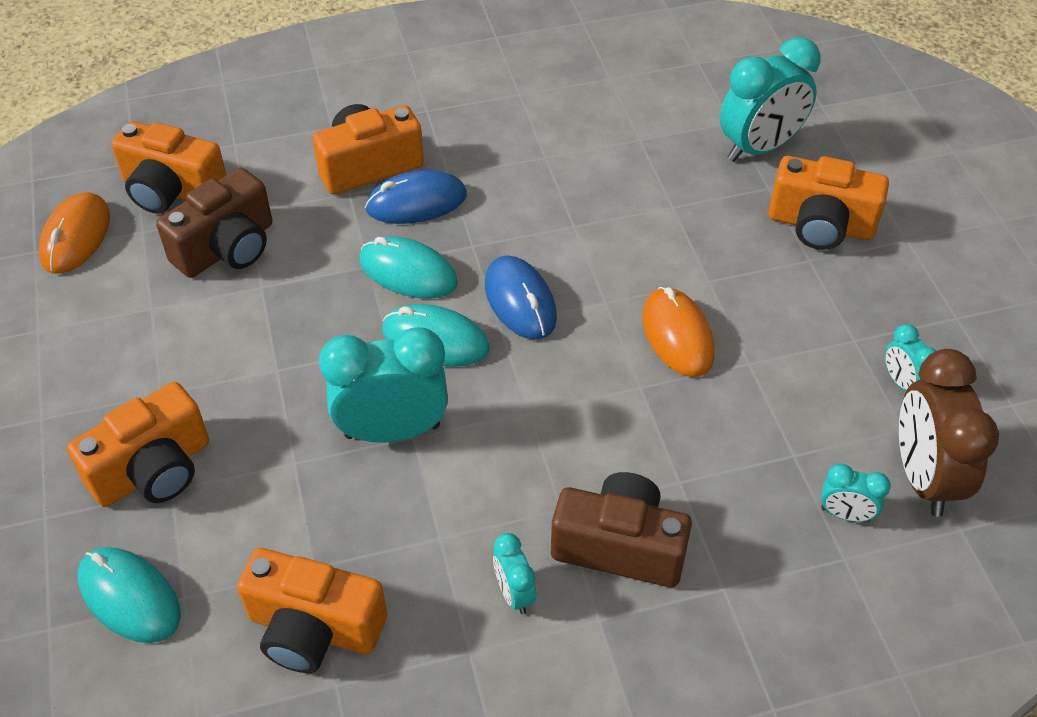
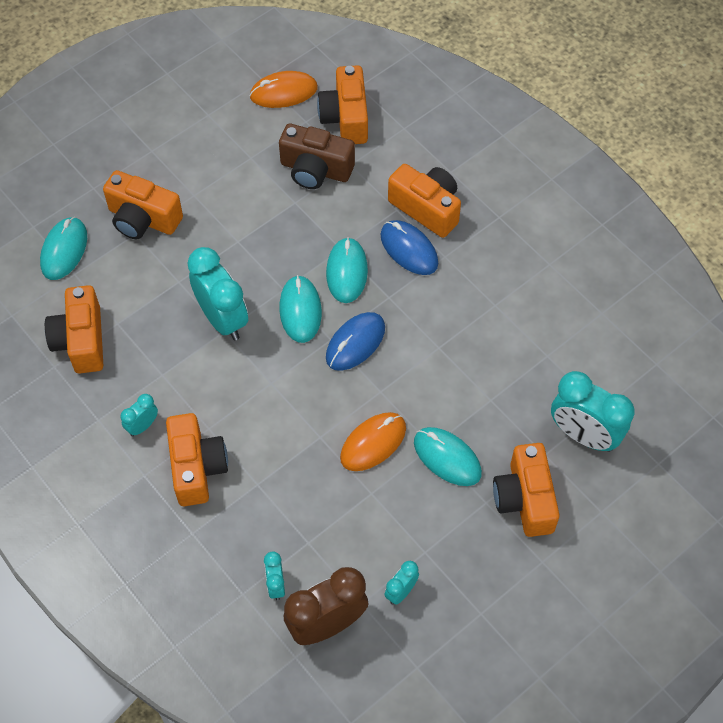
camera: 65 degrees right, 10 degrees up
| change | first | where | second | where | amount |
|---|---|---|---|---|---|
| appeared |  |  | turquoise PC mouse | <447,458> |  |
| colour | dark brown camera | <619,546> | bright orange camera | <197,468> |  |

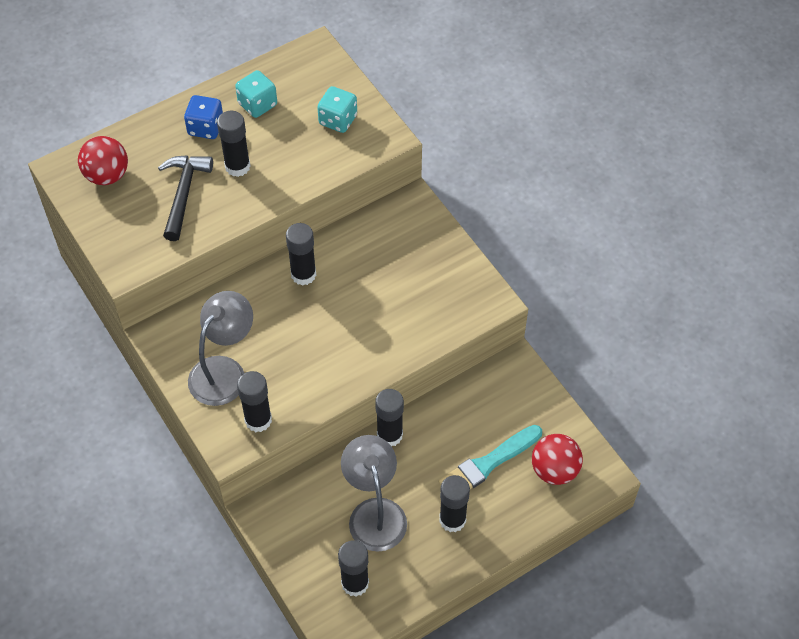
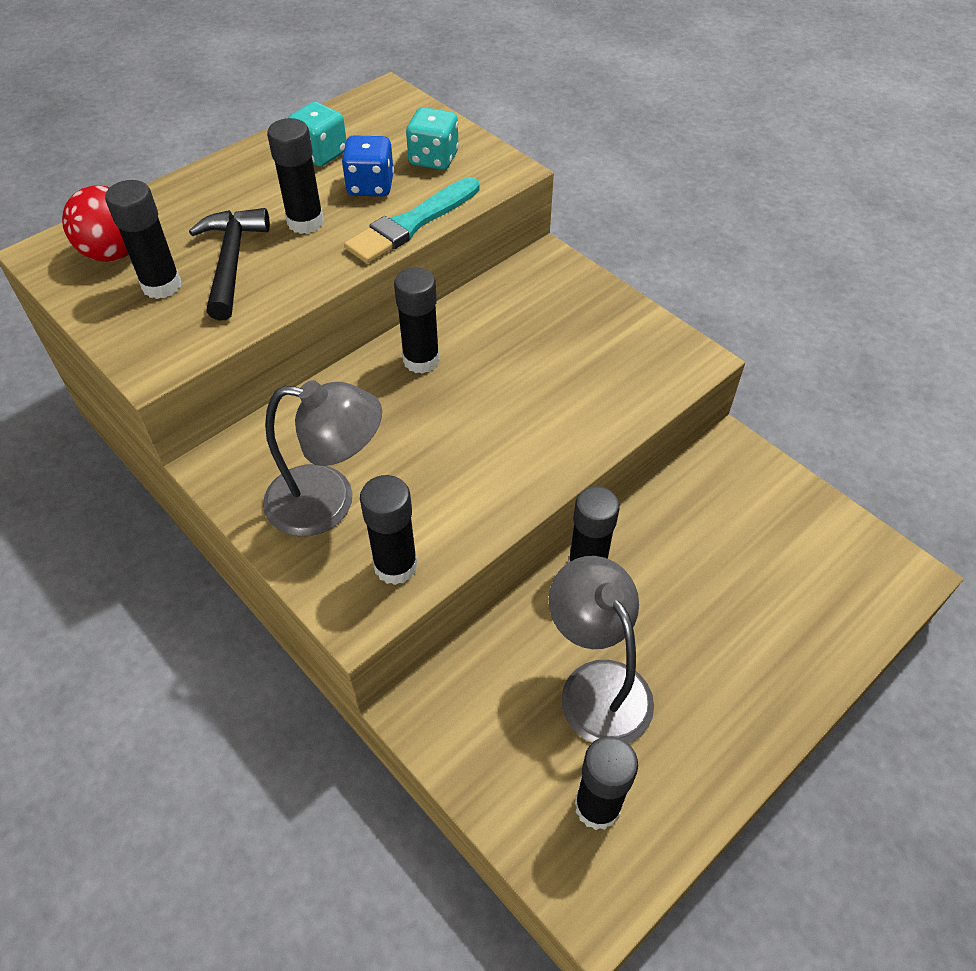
camera: 10 degrees left, 5 degrees down
| change | first | where | second | where | amount |
|---|---|---|---|---|---|
| missing | scarlet ball | <554,470> |  |  |  |
| relocated | royal blue dice | <206,127> |  | <370,186> |  |
| relocated | turquoise paint brush | <488,464> |  | <411,224> |  |
| relocated | ebony glue | <452,520> |  | <161,285> |  |
| spun | grey desk lamp | <224,371> |  | <328,502> | 75 degrees clockwise |

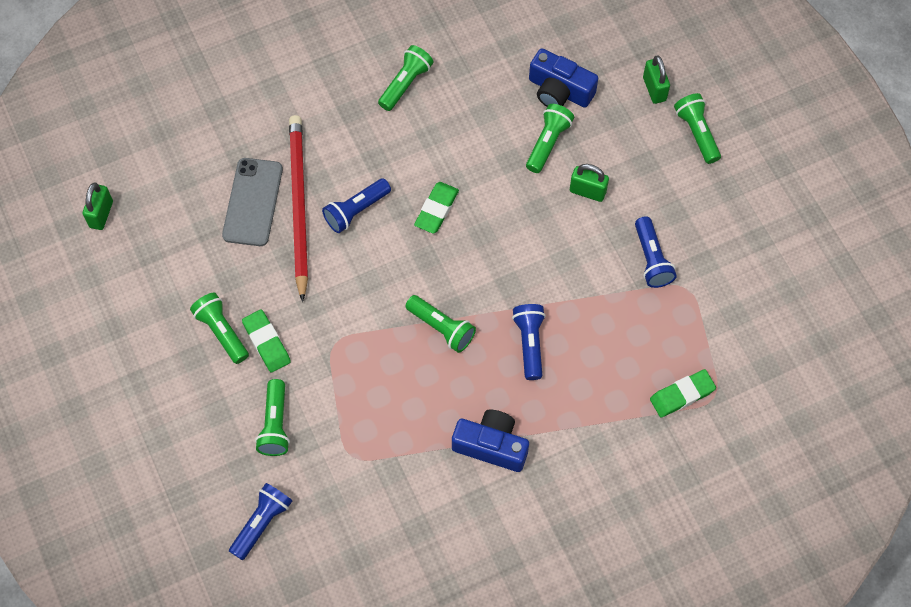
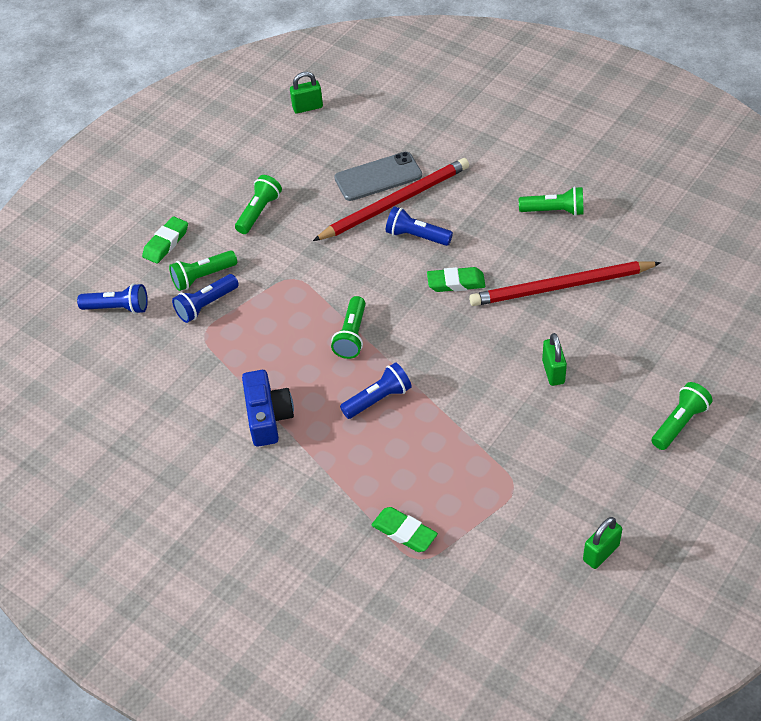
camera: 65 degrees right, 15 degrees down
| change | first | where | second | where | amount |
|---|---|---|---|---|---|
| missing | leaf-green flashlight | <548,143> |  |  |  |
| missing | royal blue camera | <559,90> |  |  |  |
| appeared |  |  | scarlet lead pencil | <561,286> |  |
| relocated | leaf-green gum eraser | <266,343> |  | <166,243> |  |
| relocated | royal blue flashlight | <651,259> |  | <206,305> |  |
| relocated | leaf-green small lock | <654,89> |  | <600,553> |  |

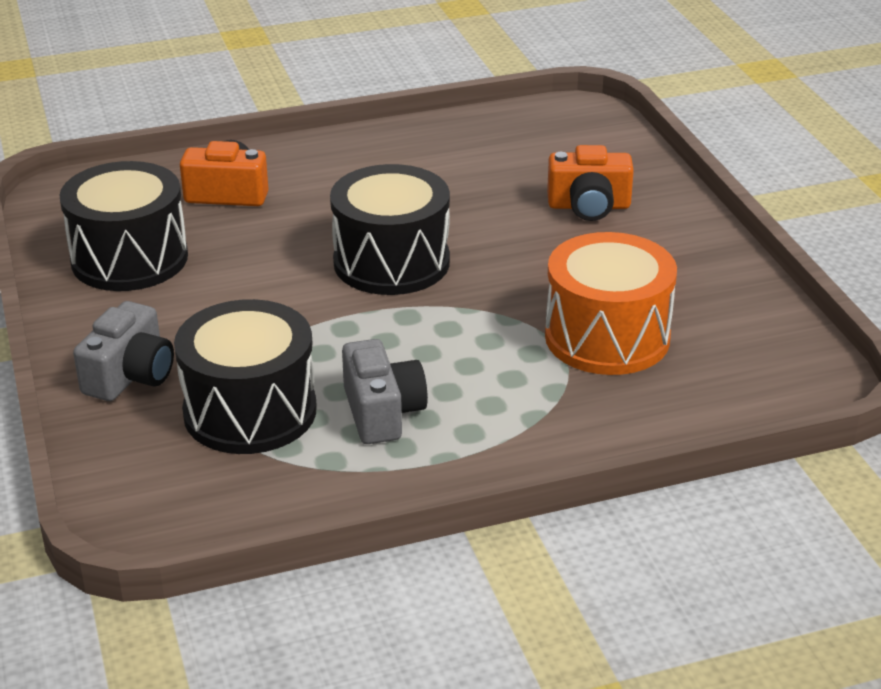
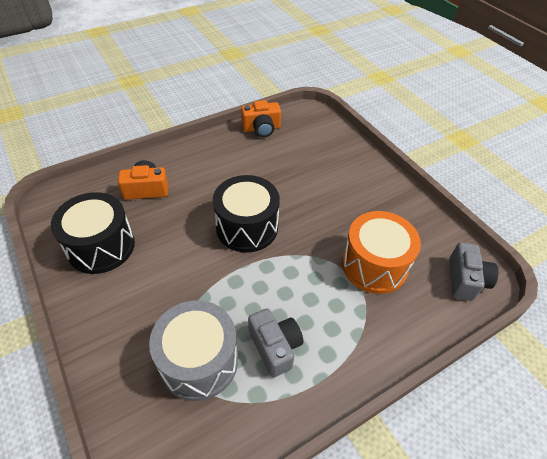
camera: 15 degrees left, 15 degrees up
| change | first | where | second | where | amount |
|---|---|---|---|---|---|
| relocated | grey camera | <130,376> |  | <465,280> |  |
| relocated | bright orange camera | <589,206> |  | <261,129> |  |
| colour | ebony drum | <250,411> | grey drum | <199,361> |  |

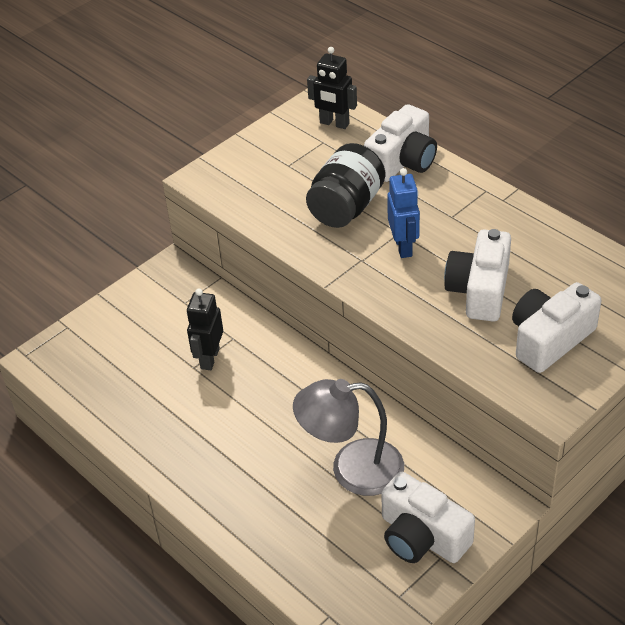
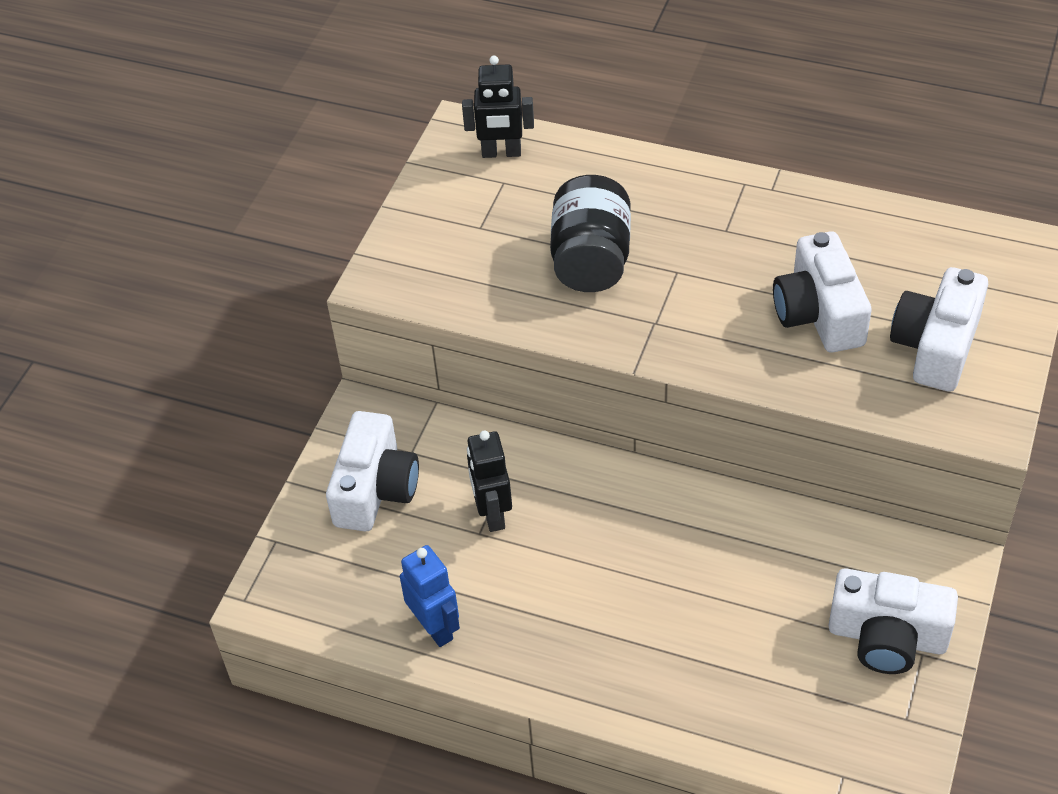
camera: 25 degrees left, 5 degrees up
| change | first | where | second | where | amount |
|---|---|---|---|---|---|
| missing | grey desk lamp | <352,469> |  |  |  |
| relocated | white camera | <402,161> |  | <375,489> |  |
| relocated | royal blue toy robot | <403,247> |  | <435,627> |  |

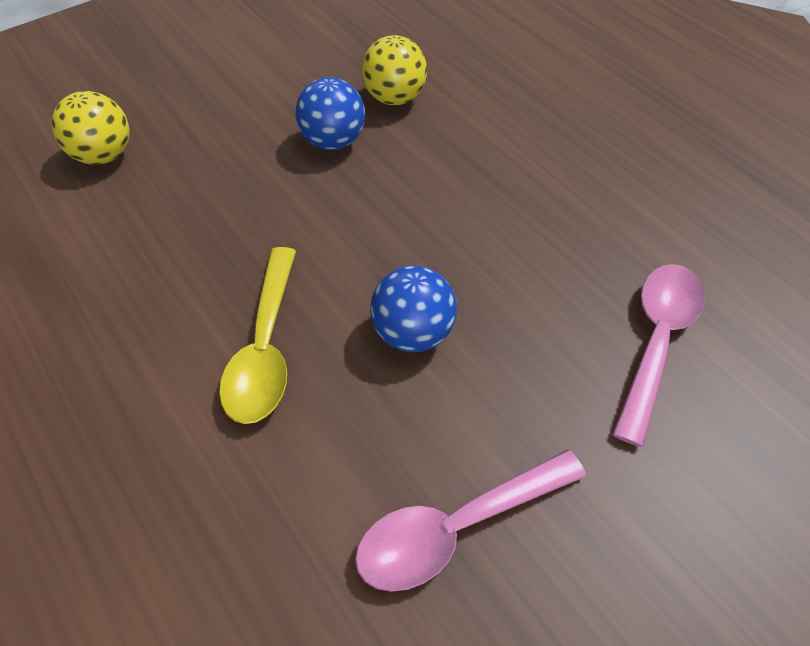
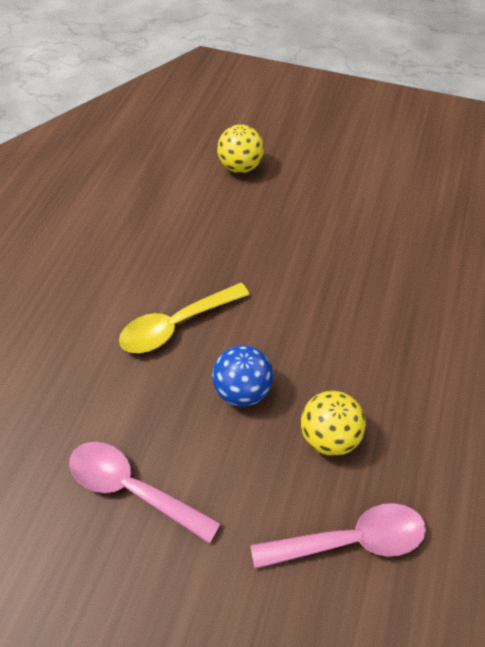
camera: 55 degrees right, 0 degrees up
| change | first | where | second | where | amount |
|---|---|---|---|---|---|
| missing | royal blue ball | <333,141> |  |  |  |
| relocated | yellow ball | <394,98> |  | <329,435> |  |

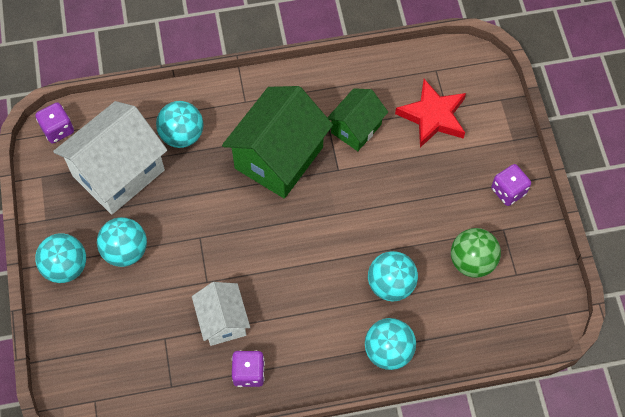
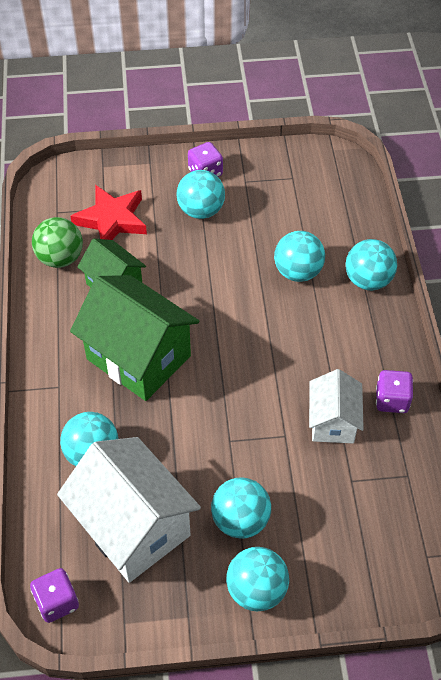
camera: 85 degrees left, 10 degrees down
| change | first | where | second | where | amount |
|---|---|---|---|---|---|
| appeared |  |  | turquoise ball | <201,210> |  |
| relocated | leaf-green ball | <472,262> |  | <60,258> |  |
| spun | white cottage | <223,321> |  | <332,421> | 75 degrees counterclockwise |

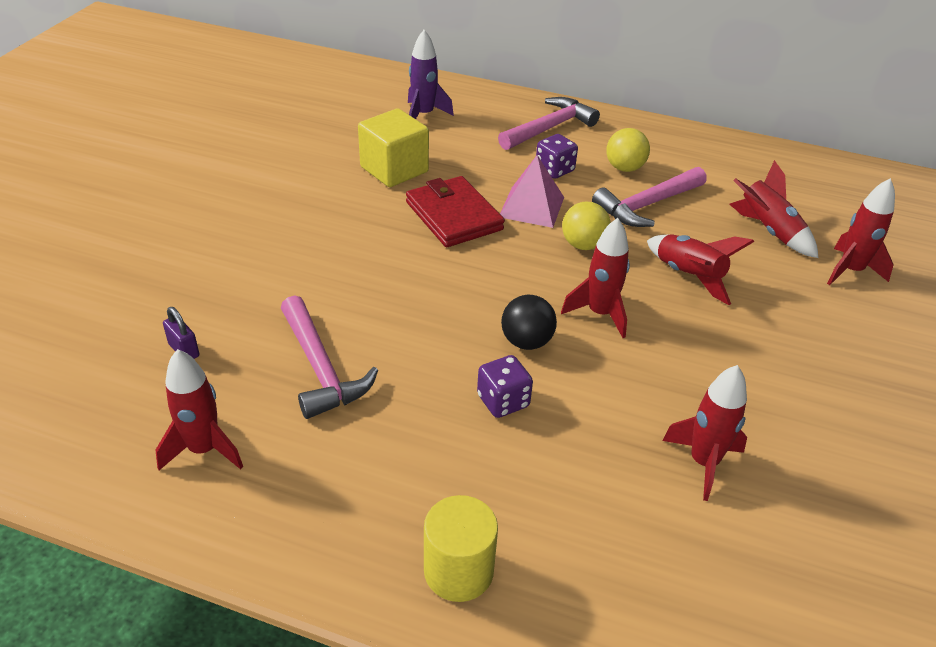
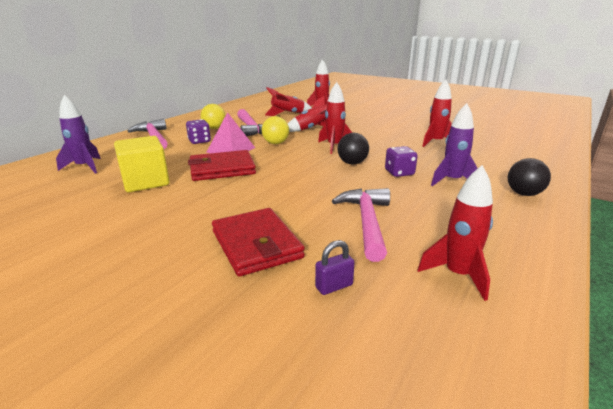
camera: 75 degrees left, 15 degrees down
| change | first | where | second | where | amount |
|---|---|---|---|---|---|
| appeared |  |  | scarlet billfold | <256,244> |  |
| appeared |  |  | royal purple rocket | <452,181> |  |
| exchanged | yellow cylinder | <458,571> | ebony ball | <523,194> |  |
| spun | rosy hammer | <320,368> |  | <367,222> | 75 degrees counterclockwise |

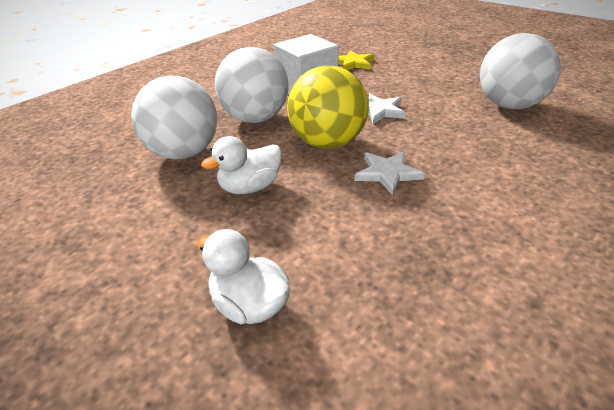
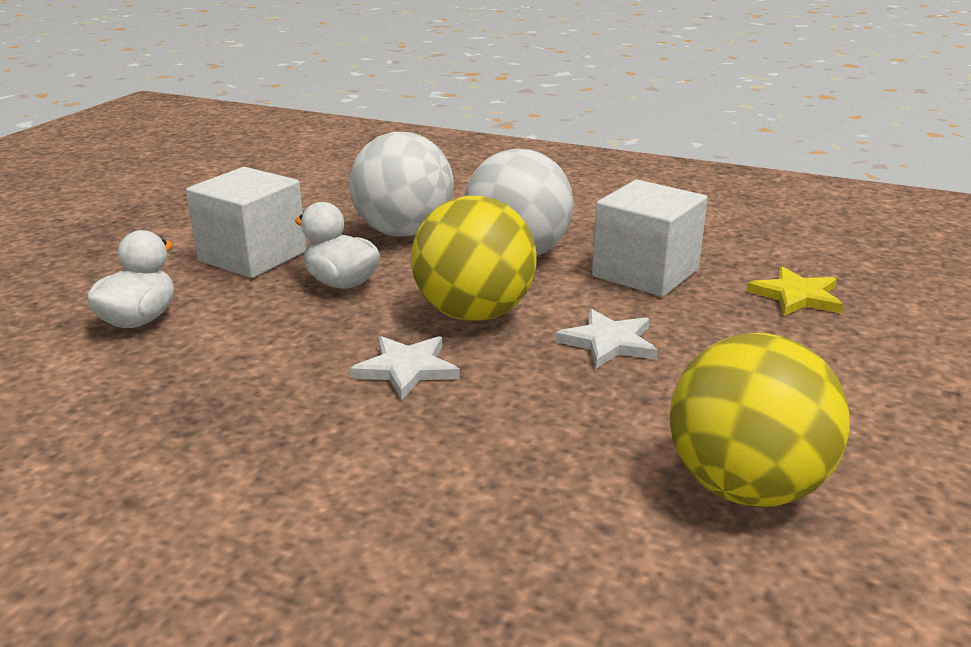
camera: 70 degrees right, 10 degrees down
| change | first | where | second | where | amount |
|---|---|---|---|---|---|
| appeared |  |  | white block | <252,256> |  |
| colour | white ball | <509,105> | yellow ball | <745,487> |  |

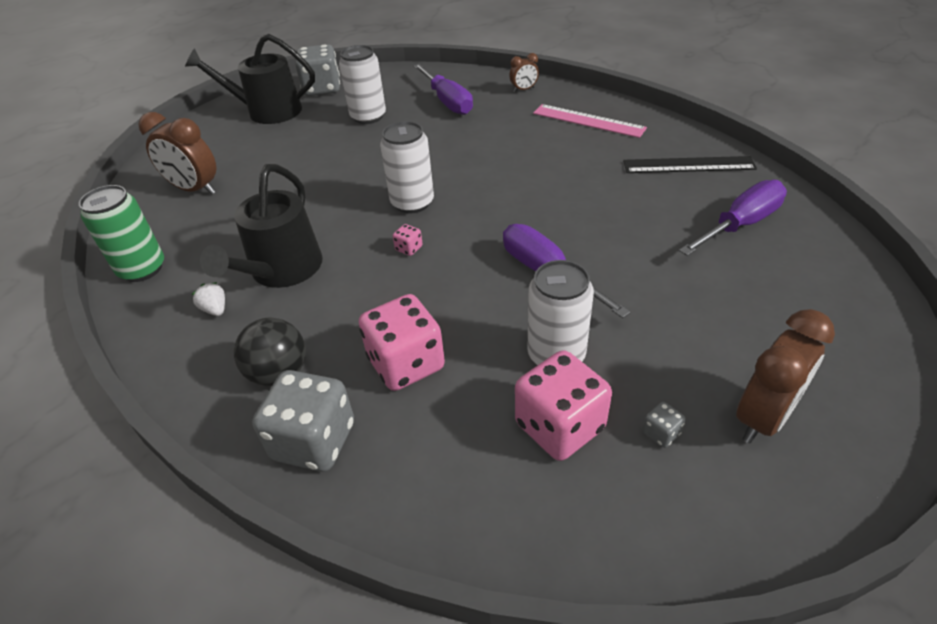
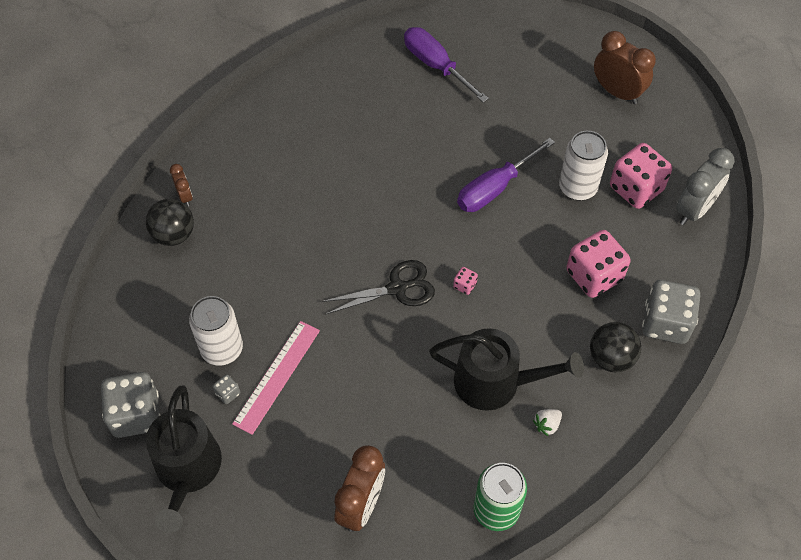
camera: 95 degrees left, 15 degrees up
| change | first | where | second | where | amount |
|---|---|---|---|---|---|
| missing | royal purple hand screwdriver | <447,101> |  |  |  |
| missing | ebony straightedge | <688,165> |  |  |  |
| appeared |  |  | ebony ball | <174,234> |  |
| appeared |  |  | grey clock | <694,209> |  |
| relocated | rosy straightedge | <588,121> |  | <277,376> |  |
| relocated | grey dice | <661,433> |  | <228,393> |  |
| exchanged | white can | <412,203> | ebony pair of scissors | <397,288> |  |

